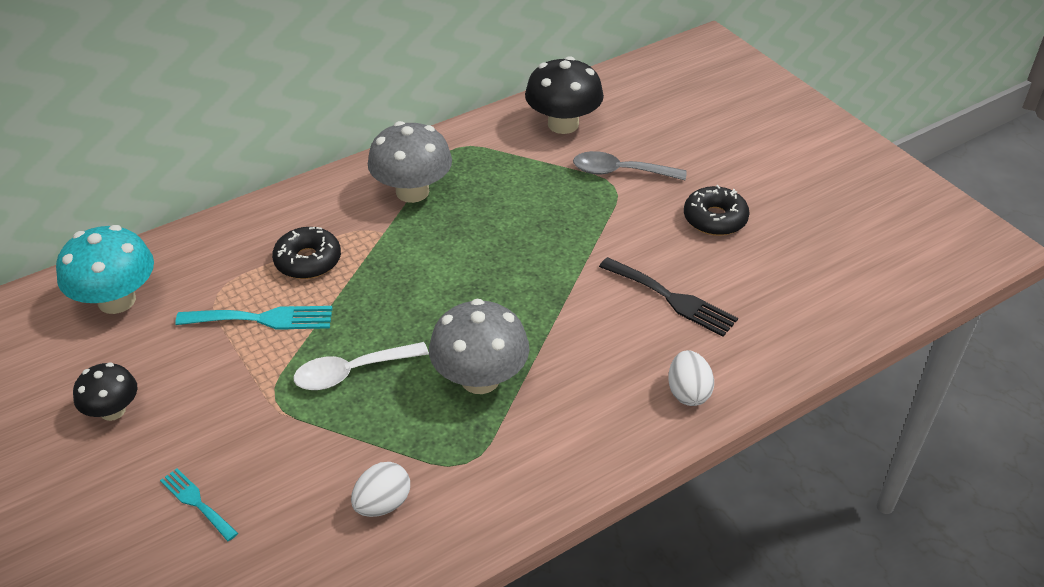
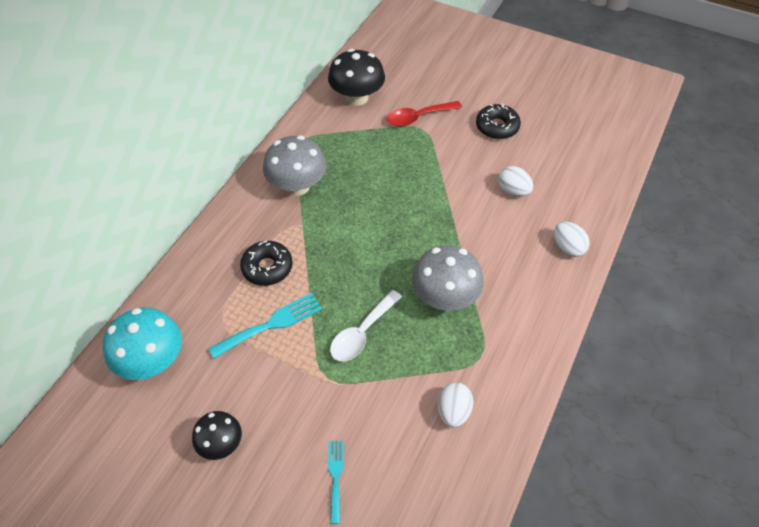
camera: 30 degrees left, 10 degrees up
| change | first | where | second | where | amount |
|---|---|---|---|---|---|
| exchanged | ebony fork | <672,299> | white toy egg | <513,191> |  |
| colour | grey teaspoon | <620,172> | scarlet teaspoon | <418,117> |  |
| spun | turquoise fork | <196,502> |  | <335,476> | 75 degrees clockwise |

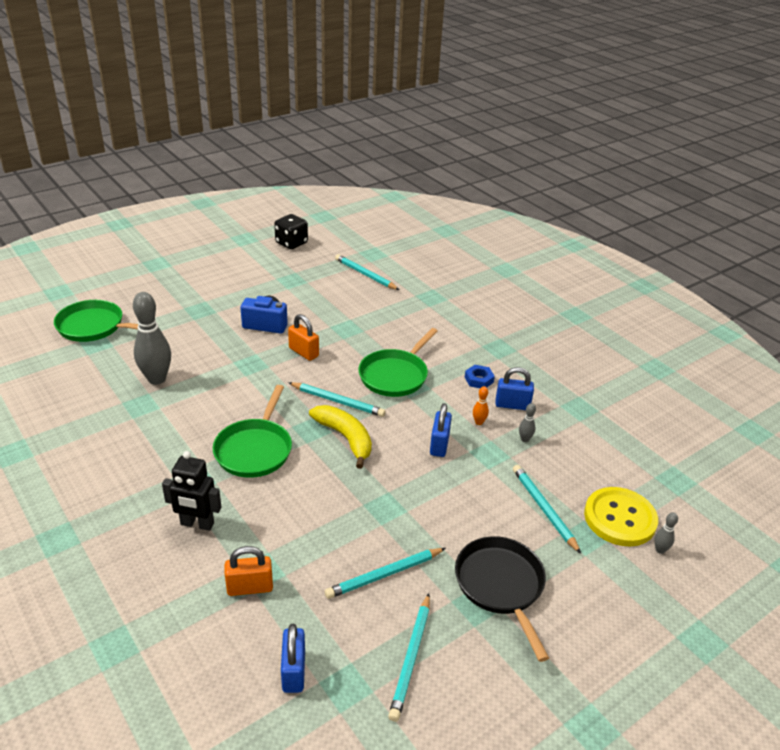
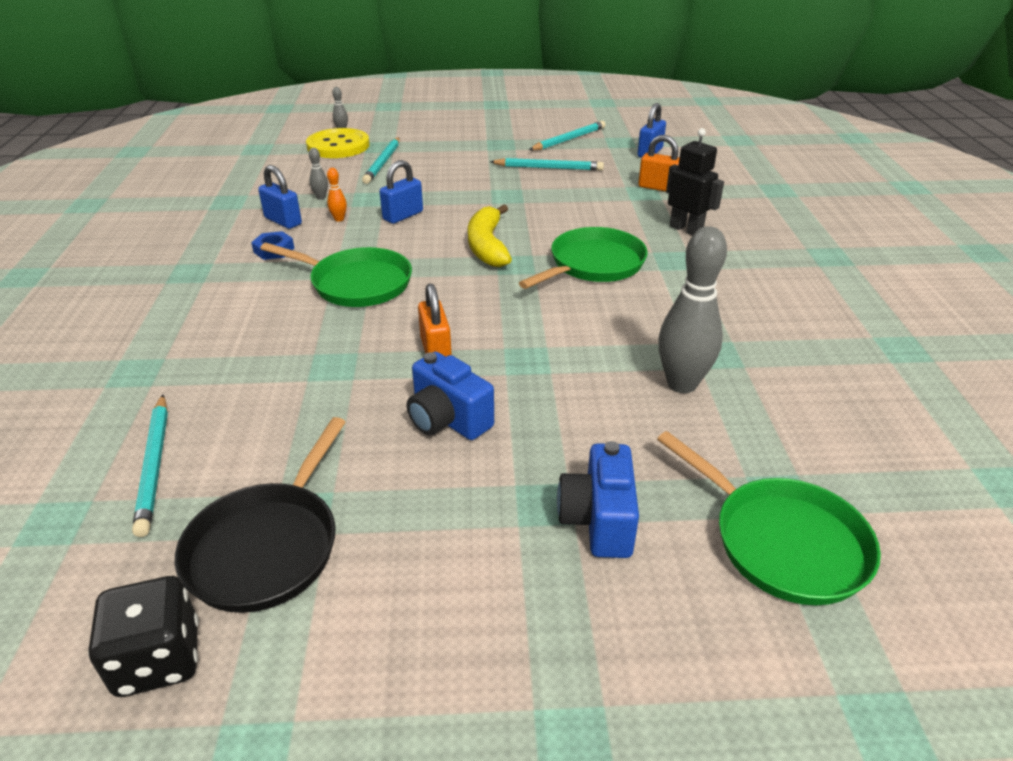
camera: 145 degrees left, 0 degrees up
| change | first | where | second | where | amount |
|---|---|---|---|---|---|
| missing | turquoise lead pencil | <338,401> |  |  |  |
| appeared |  |  | royal blue camera | <598,520> |  |
| relocated | ebony skillet | <501,586> |  | <267,546> |  |
| spun | leaf-green skillet | <395,375> |  | <356,283> | 45 degrees clockwise |

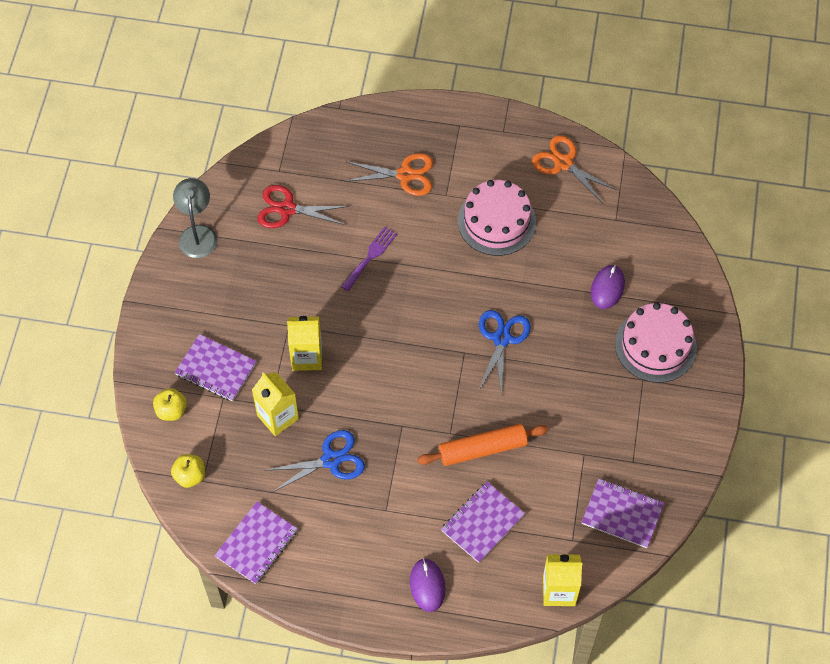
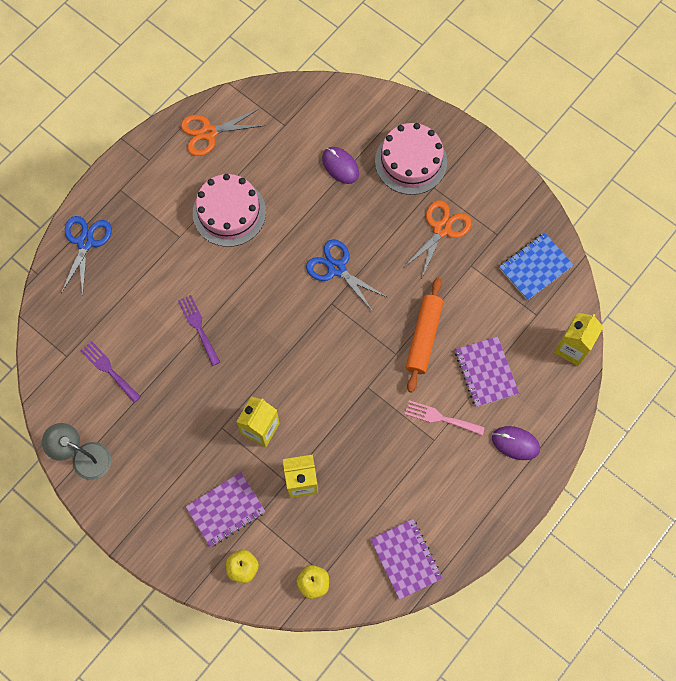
camera: 60 degrees left, 10 degrees up
| change | first | where | second | where | amount |
|---|---|---|---|---|---|
| appeared |  |  | rosy fork | <440,418> |  |
| relocated | royal blue pair of scissors | <331,460> |  | <85,242> |  |
| relocated | bright orange pair of scissors | <405,175> |  | <442,229> |  |
| exchanged | scarlet pair of scissors | <287,209> | royal purple fork | <108,369> |  |
| colour | royal purple exercise book | <622,514> | royal blue exercise book | <535,267> |  |

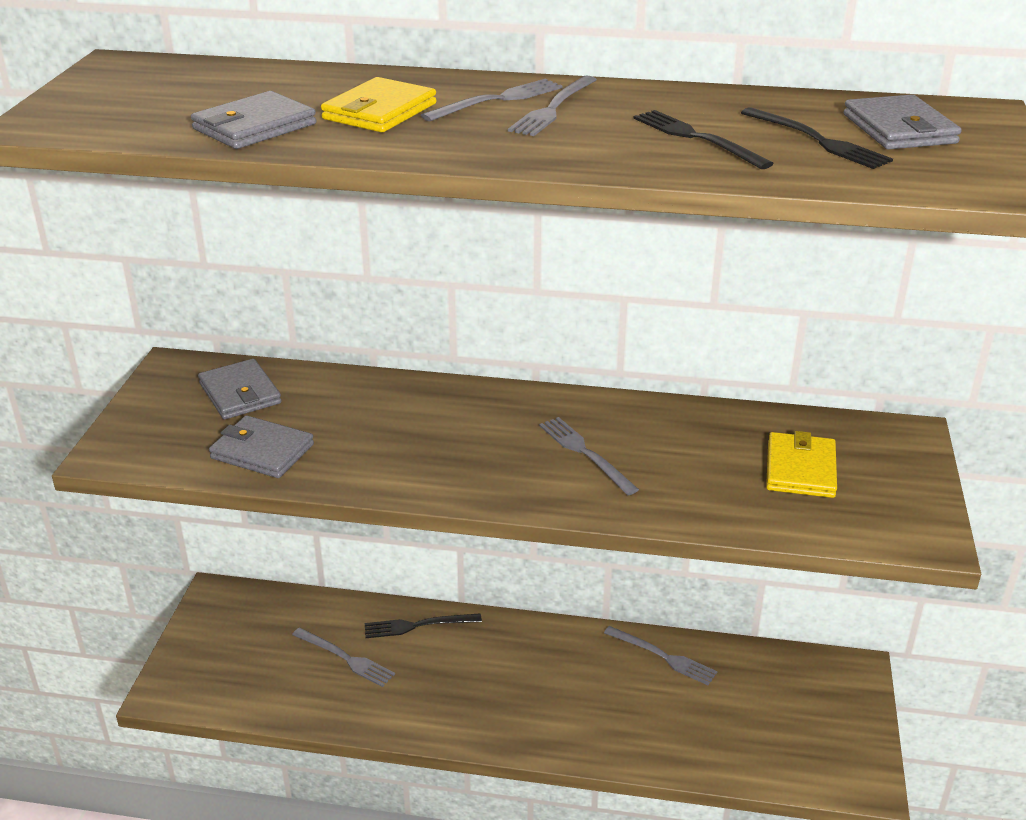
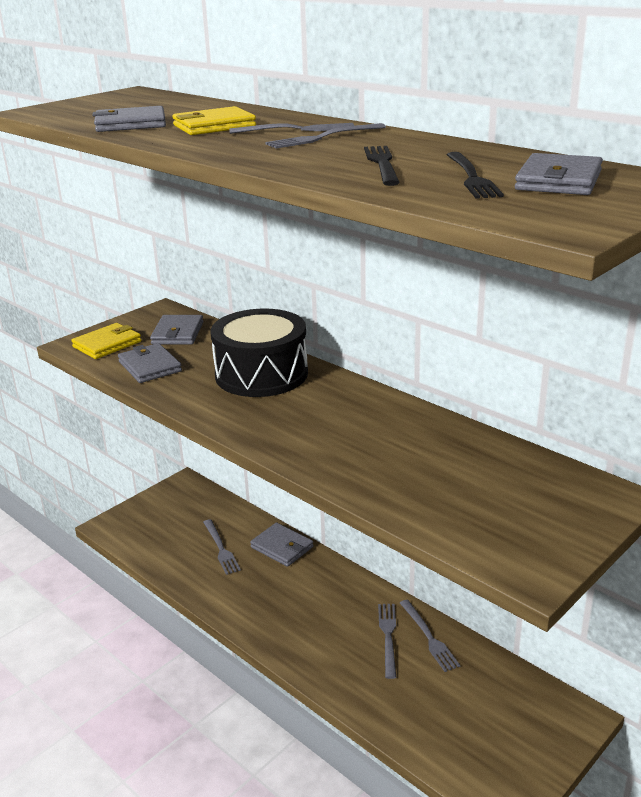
camera: 35 degrees right, 5 degrees down
| change | first | where | second | where | amount |
|---|---|---|---|---|---|
| appeared |  |  | ebony drum | <261,374> |  |
| relocated | grey fork | <585,453> |  | <388,636> |  |
| relocated | yellow billfold | <800,469> |  | <107,344> |  |
| exchanged | ebony fork | <418,625> | grey billfold | <282,547> |  |

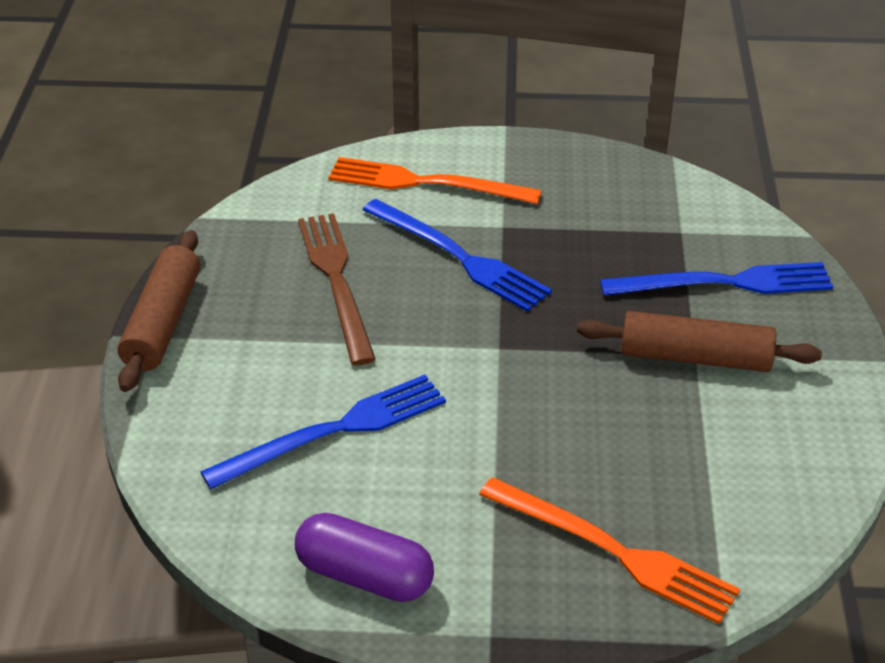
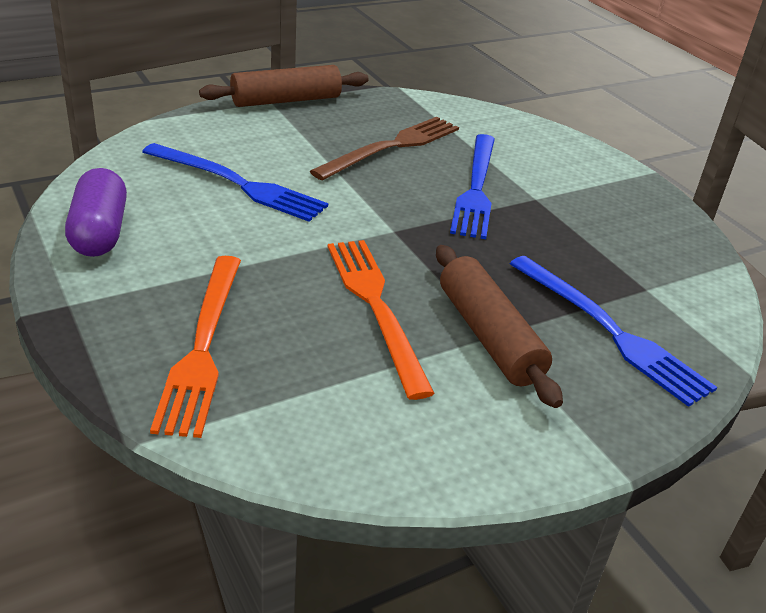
camera: 55 degrees right, 5 degrees down
| change | first | where | second | where | amount |
|---|---|---|---|---|---|
| relocated | bright orange fork | <427,183> |  | <376,308> |  |

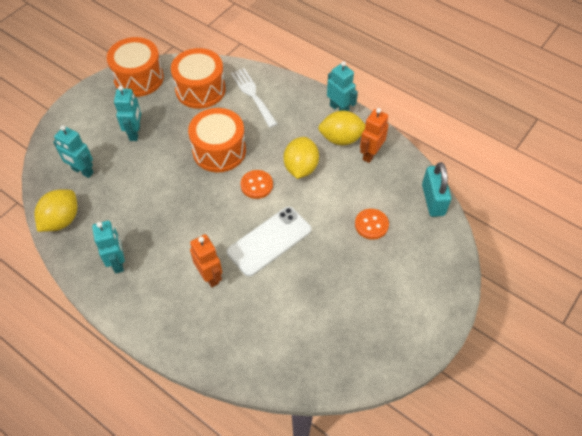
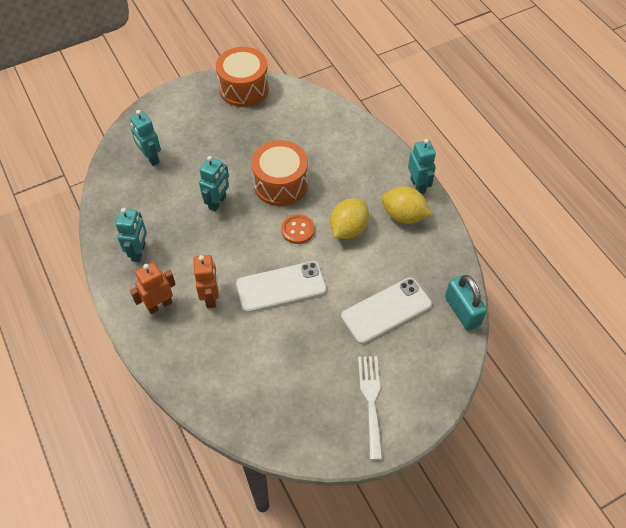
camera: 25 degrees right, 0 degrees up
| change | first | where | second | where | amount |
|---|---|---|---|---|---|
| missing | yellow citrus fruit | <61,220> |  |  |  |
| missing | bright orange drum | <200,89> |  |  |  |
| relocated | turquoise toy robot | <135,133> |  | <217,202> |  |
| relocated | white fork | <253,95> |  | <371,401> |  |
| relocated | bright orange toy robot | <370,154> |  | <159,305> |  |
| exchanged | bright orange sewing button | <371,225> | white phone | <386,311> |  |
| spun | turquoise small lock | <433,200> |  | <462,311> | 45 degrees counterclockwise |

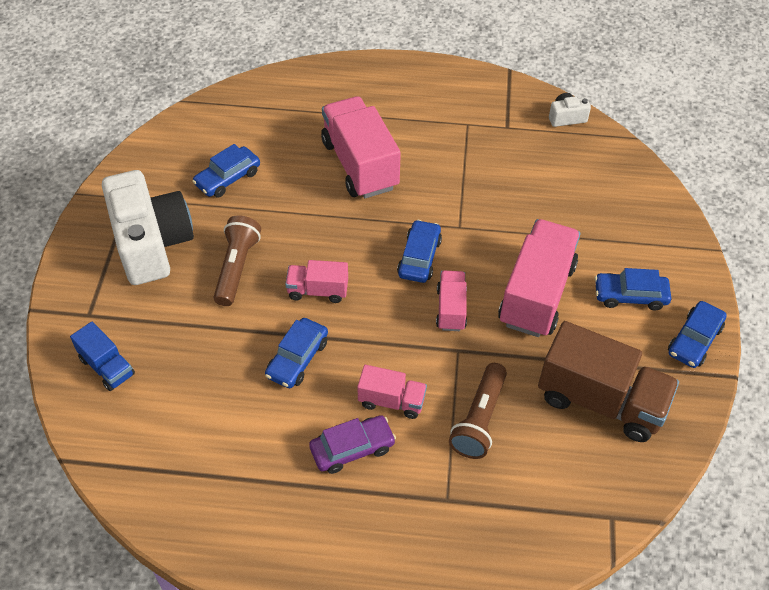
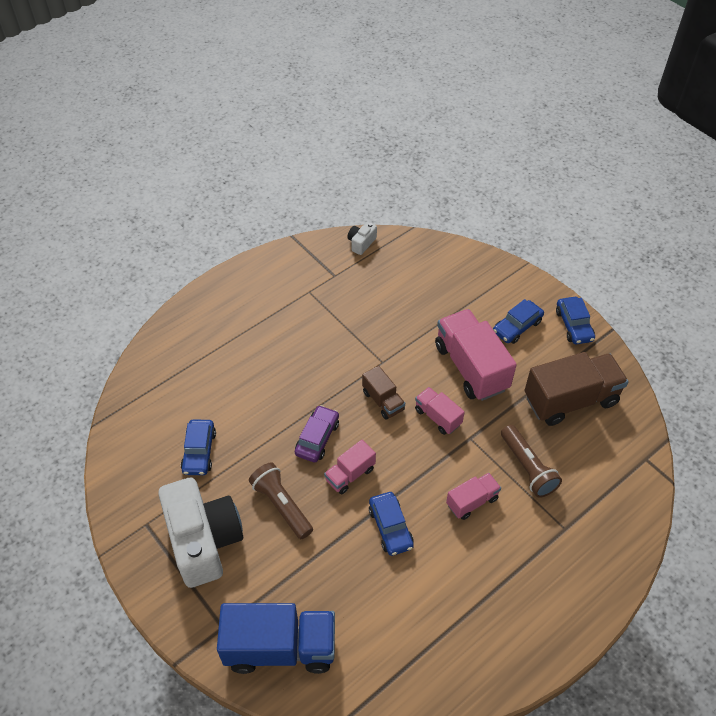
camera: 45 degrees left, 0 degrees up
| change | first | where | second | where | amount |
|---|---|---|---|---|---|
| missing | rosy truck | <359,165> |  |  |  |
| relocated | royal purple automobile | <352,448> |  | <317,438> |  |
| exchanged | royal blue automobile | <419,257> | dark brown truck | <383,401> |  |
| spun | white camera | <152,243> |  | <204,540> | 45 degrees clockwise |
| size | royal blue truck | <107,367> |  | <280,647> | x1.92 |

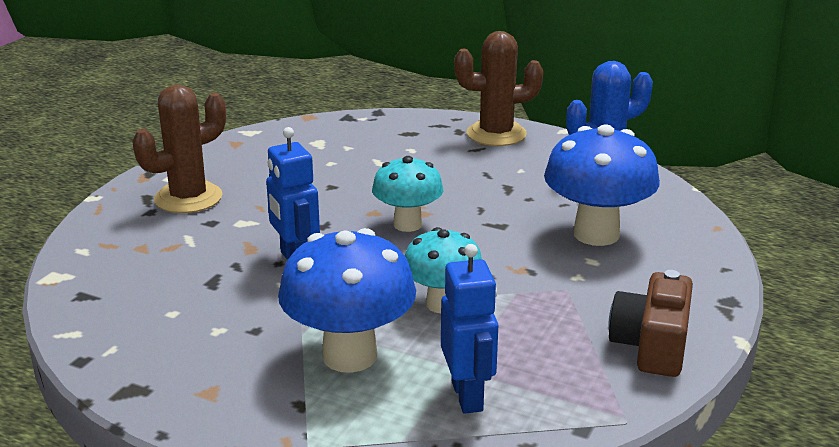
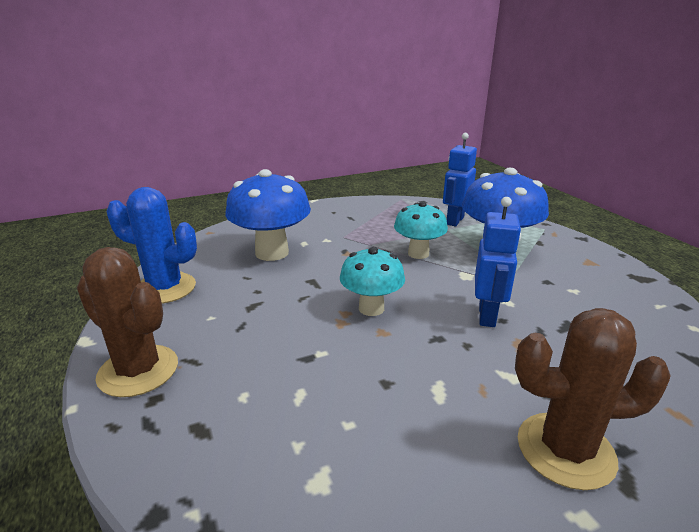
camera: 140 degrees left, 0 degrees up
| change | first | where | second | where | amount |
|---|---|---|---|---|---|
| missing | dark brown camera | <651,345> |  |  |  |

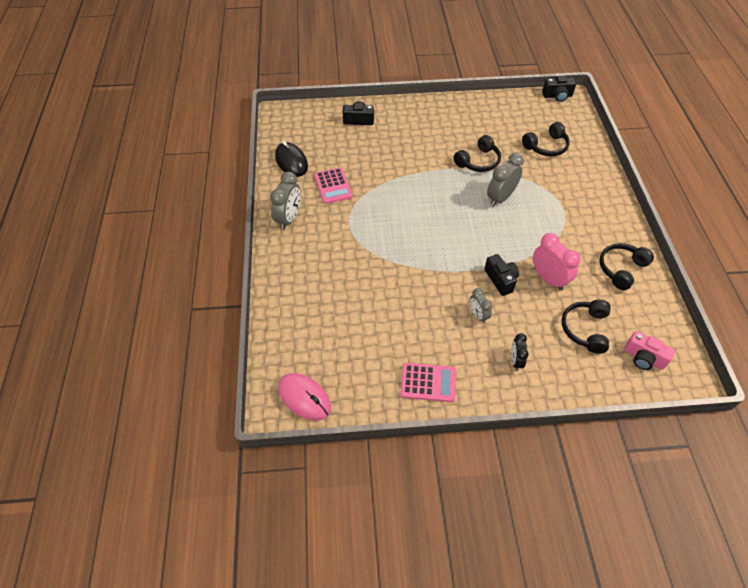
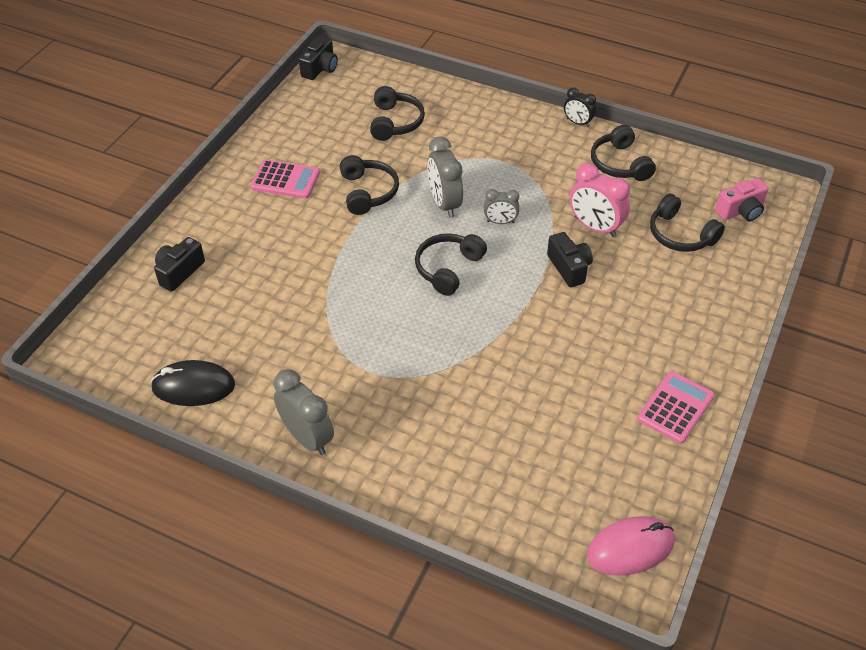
camera: 60 degrees left, 5 degrees down
| change | first | where | second | where | amount |
|---|---|---|---|---|---|
| appeared |  |  | ebony headphones | <448,268> |  |
| relocated | rosy adding machine | <333,186> |  | <285,180> |  |
| relocated | grey clock | <478,315> |  | <500,222> |  |
| relocated | ebony clock | <515,361> |  | <577,122> |  |
| spun | ebony camera | <501,280> |  | <569,268> | 60 degrees clockwise |
| spun | rosy clock | <548,279> |  | <595,227> | 135 degrees counterclockwise |

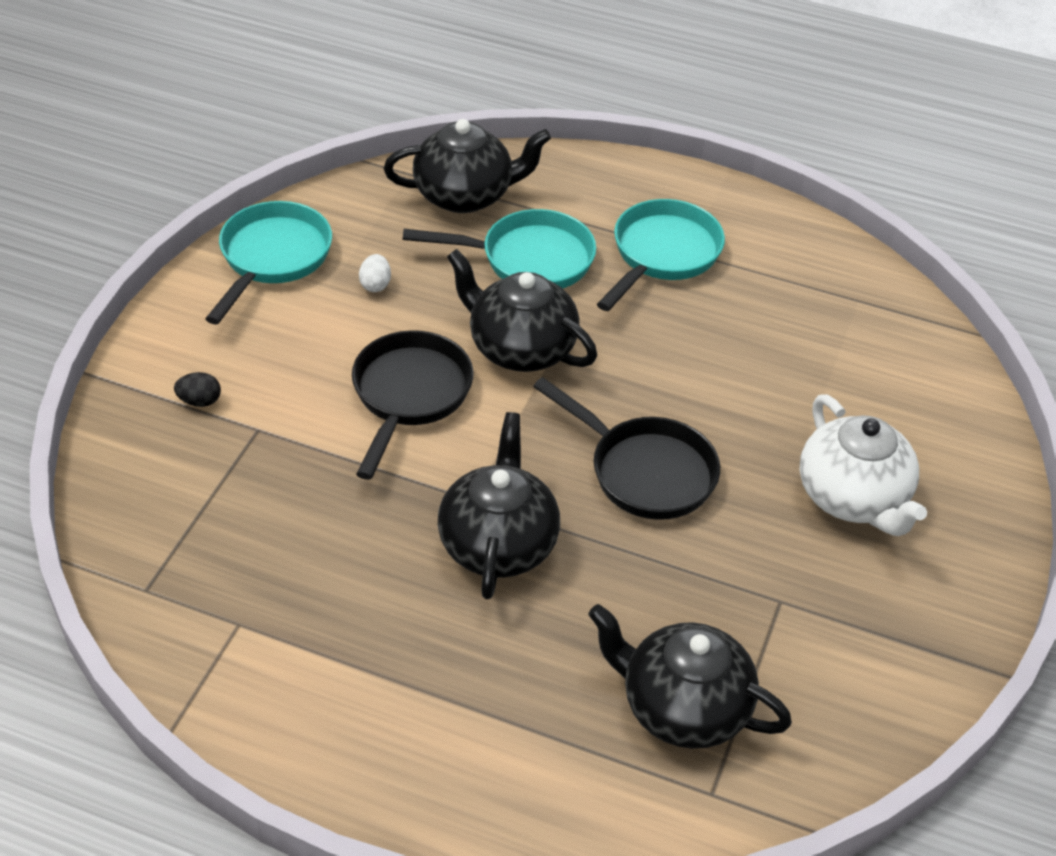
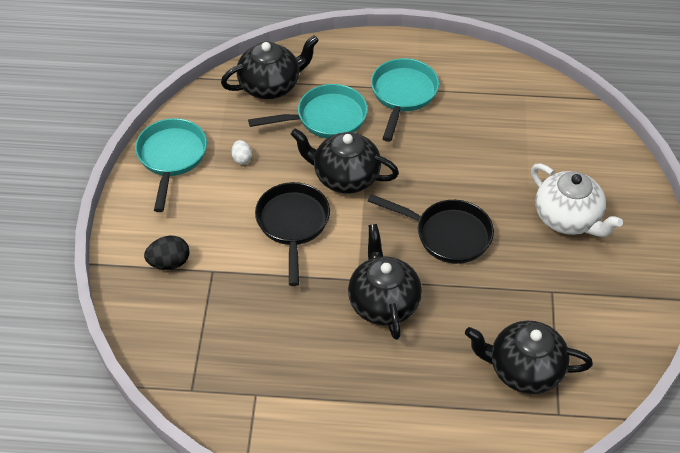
camera: 15 degrees left, 5 degrees up
| change | first | where | second | where | amount |
|---|---|---|---|---|---|
| size | ebony toy egg | <200,401> |  | <169,263> | x1.55 |

